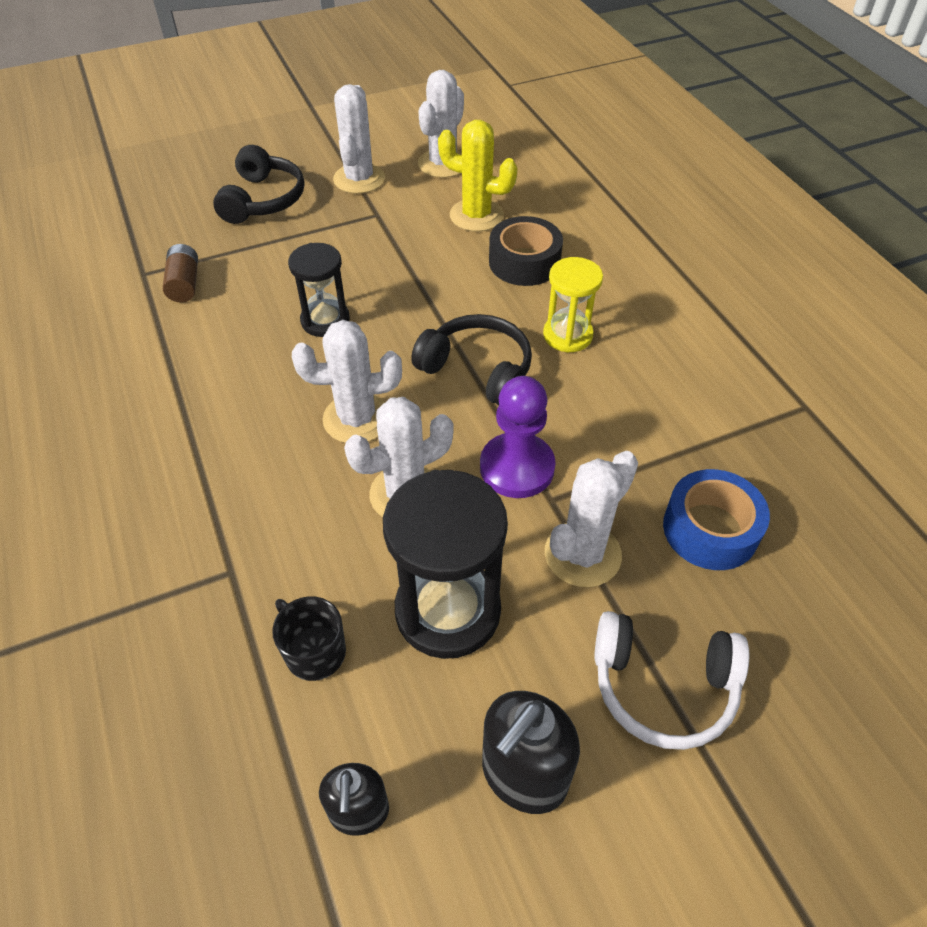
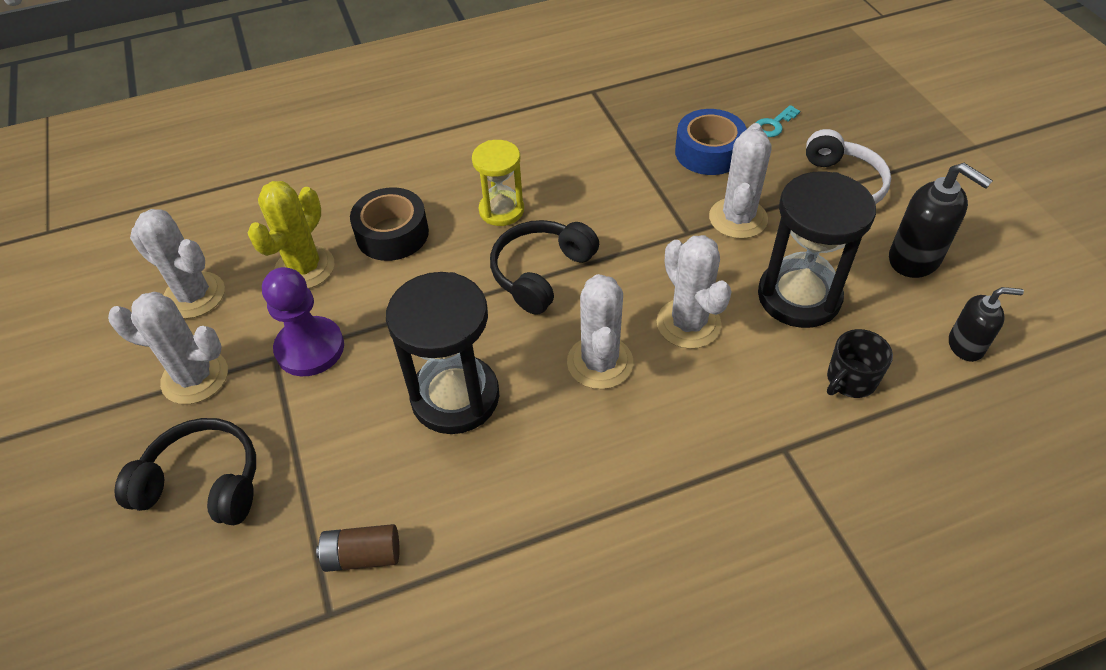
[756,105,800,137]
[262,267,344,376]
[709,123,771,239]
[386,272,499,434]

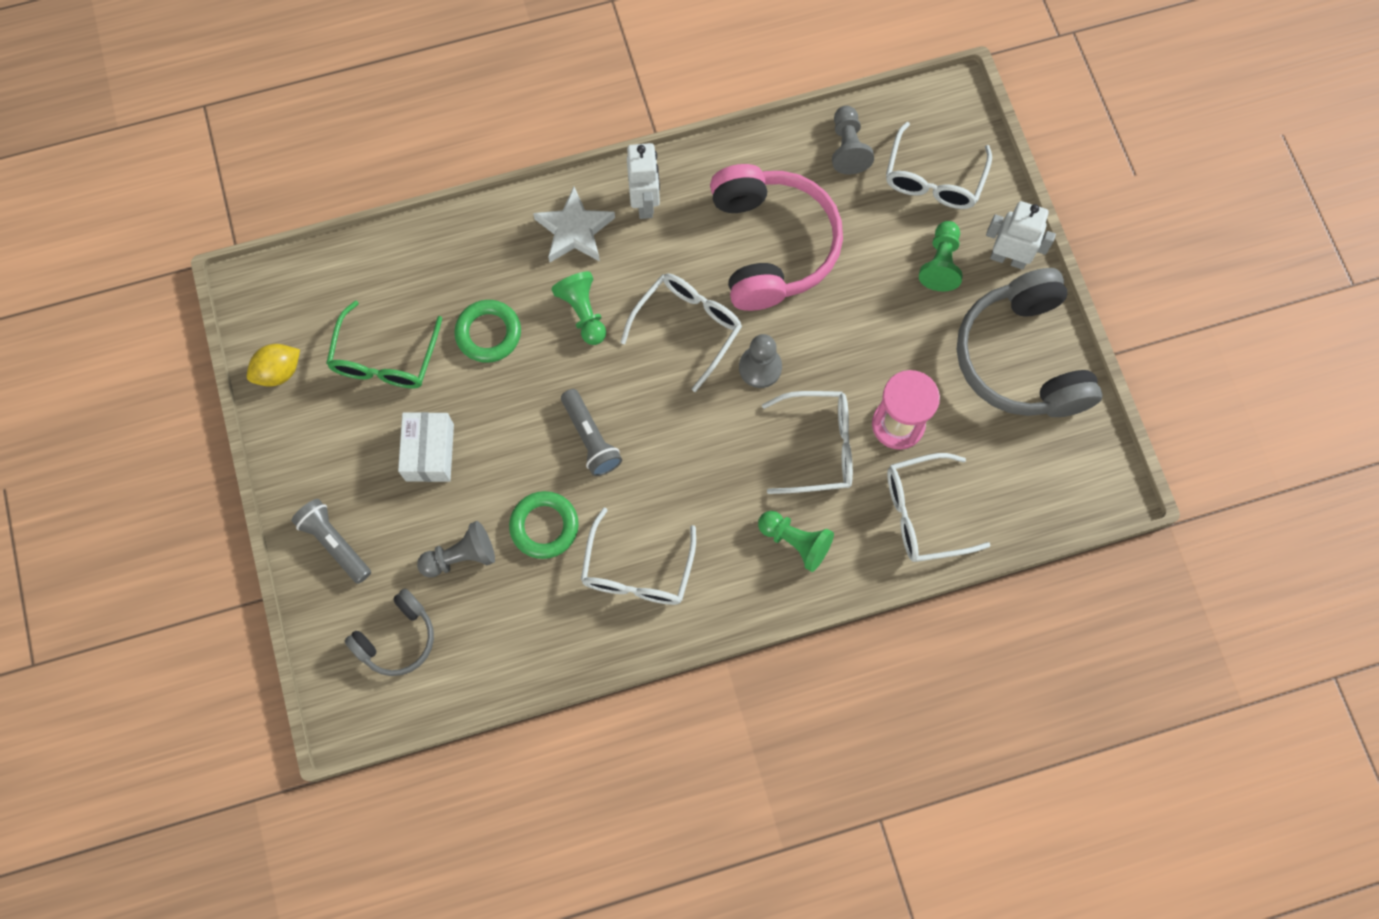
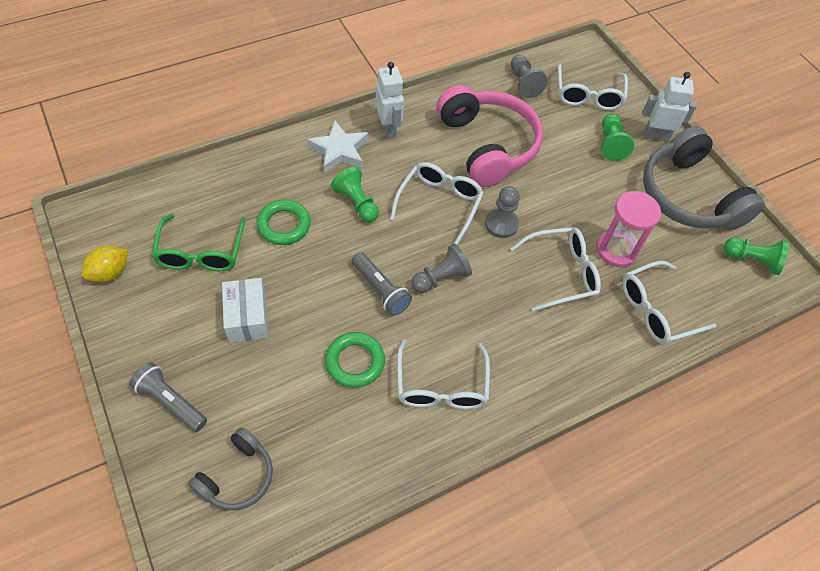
[411,244,472,293]
[724,237,789,275]

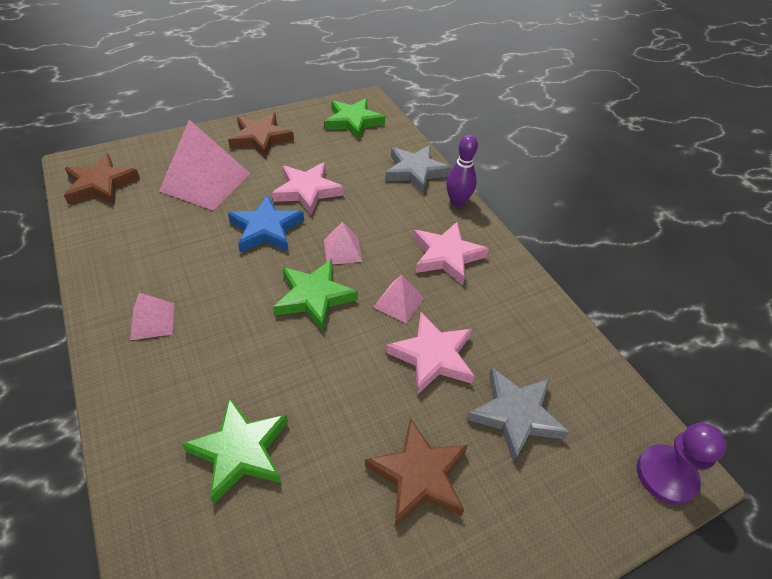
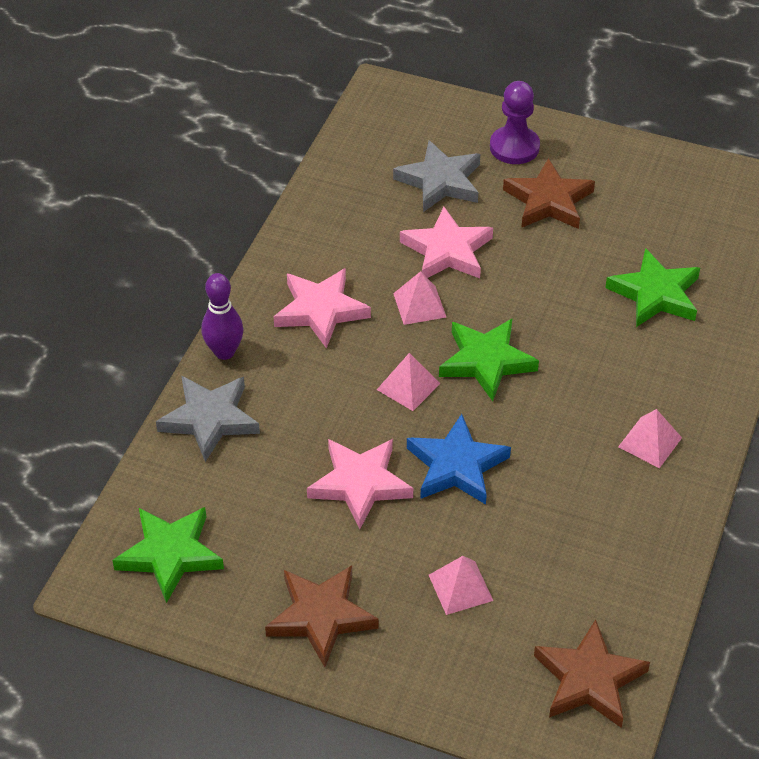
[490,81,540,164]
[429,556,493,615]

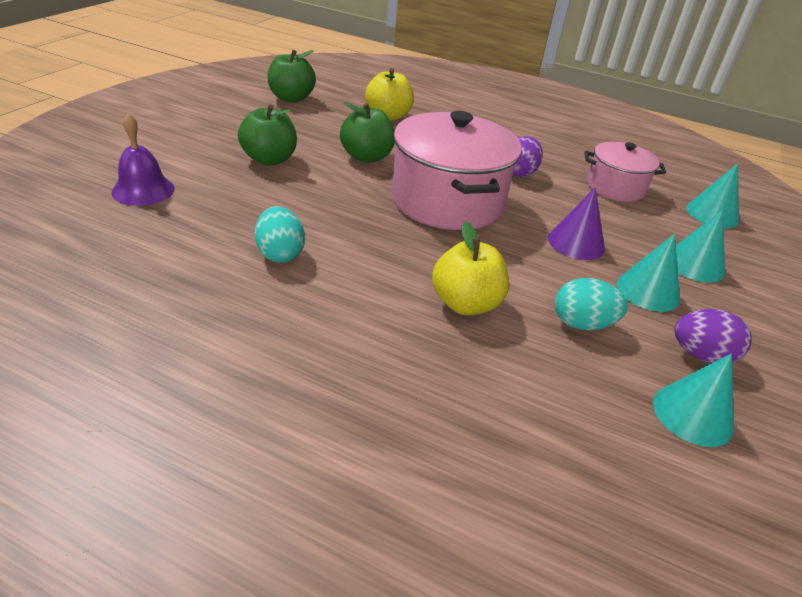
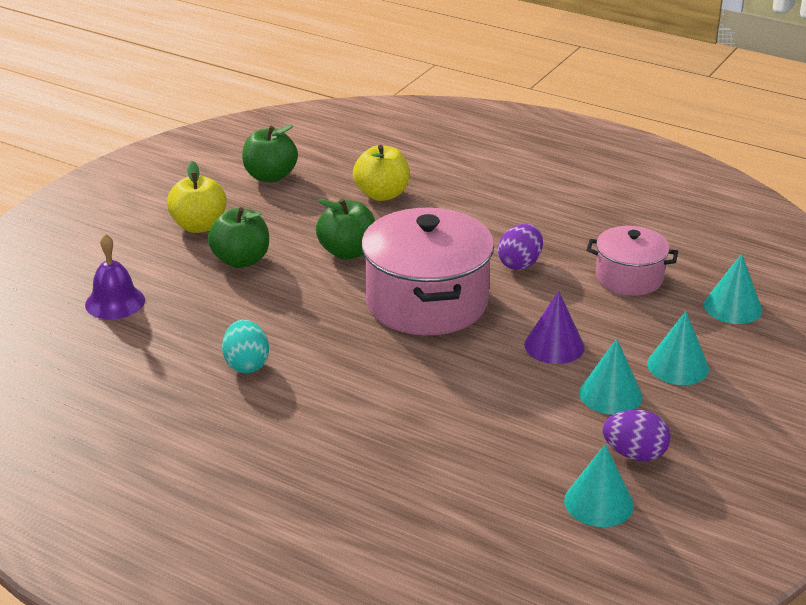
[555,278,628,330] (first image)
[167,161,227,233]

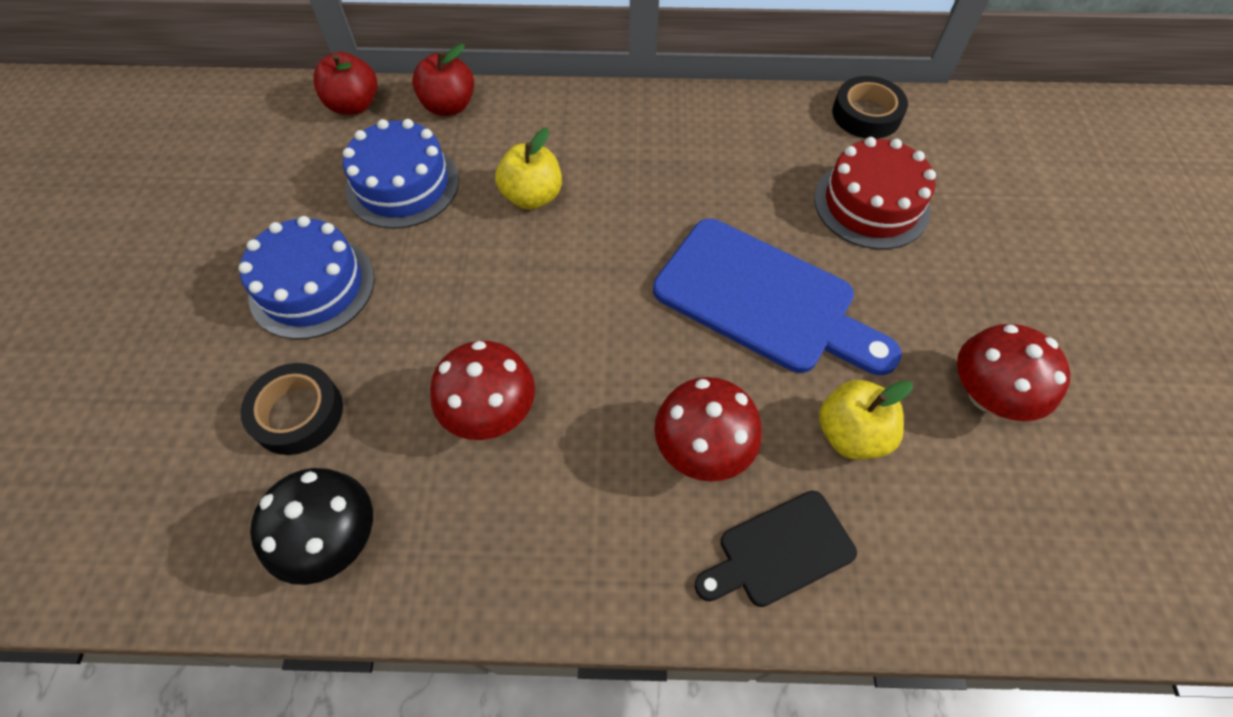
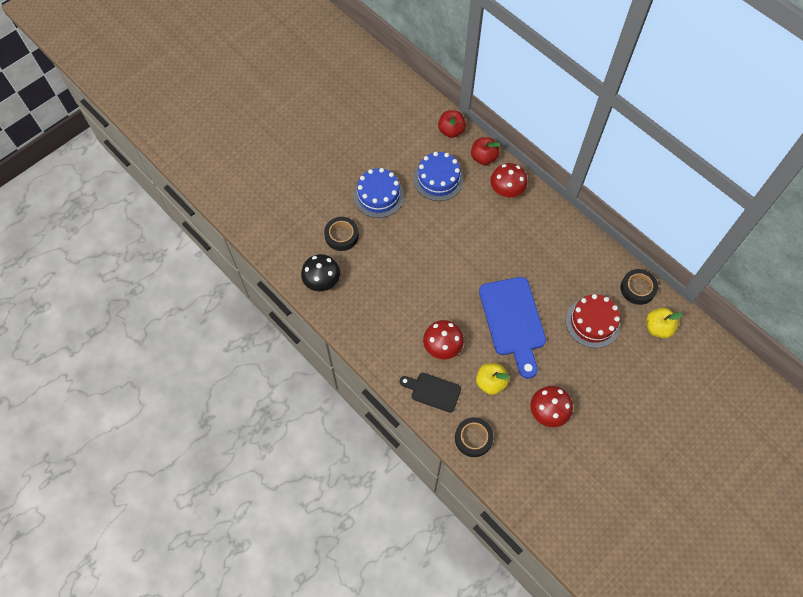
[455,417,494,457]
[490,163,528,197]
[646,308,683,338]

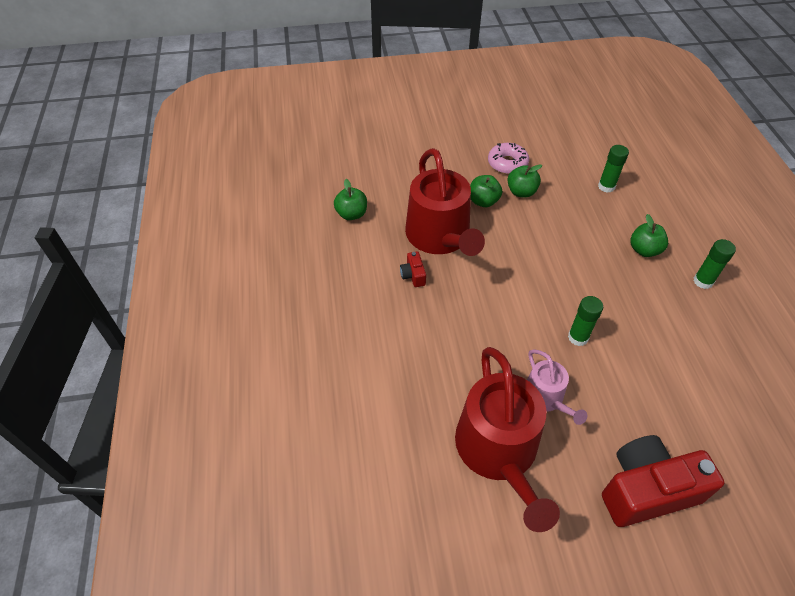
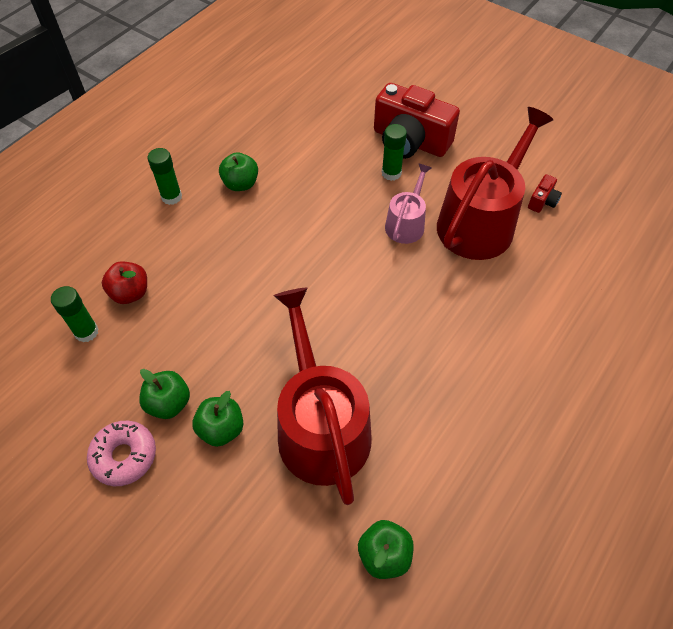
[102,262,147,304]
[528,174,562,213]
[382,124,407,181]
[219,152,258,191]
[274,288,372,505]

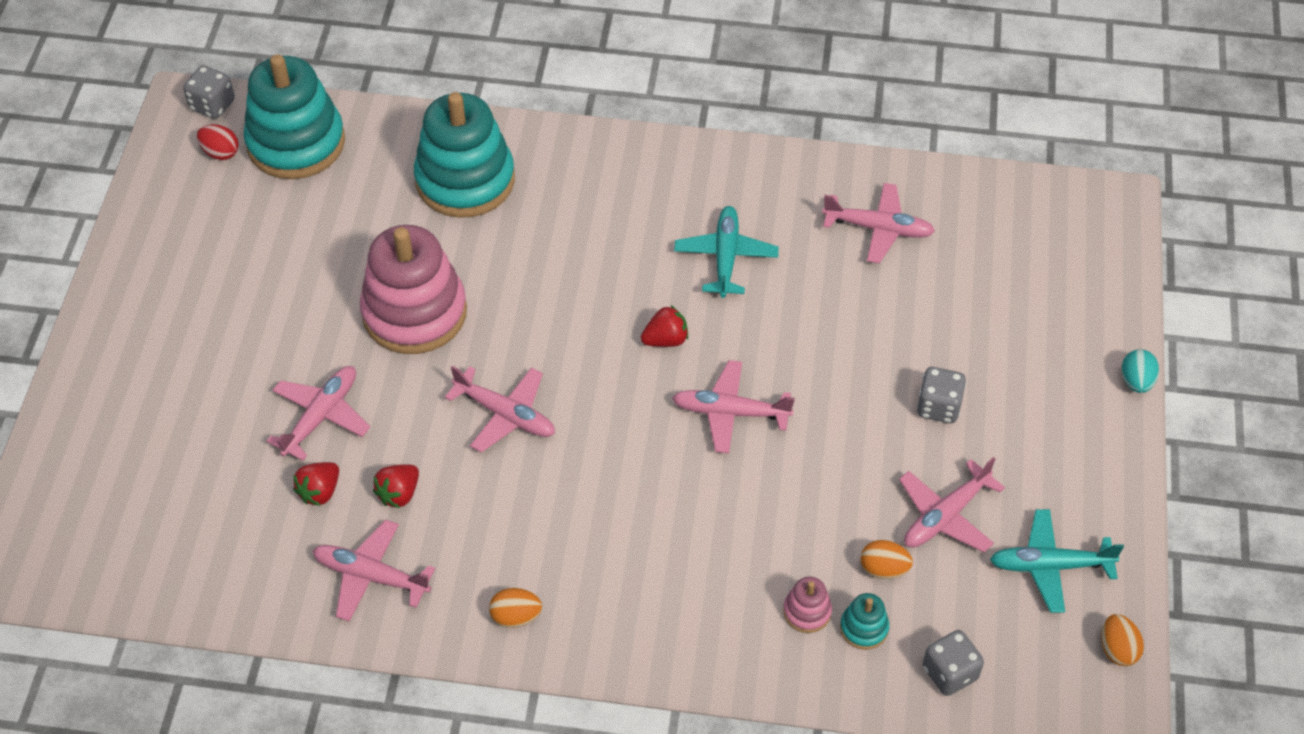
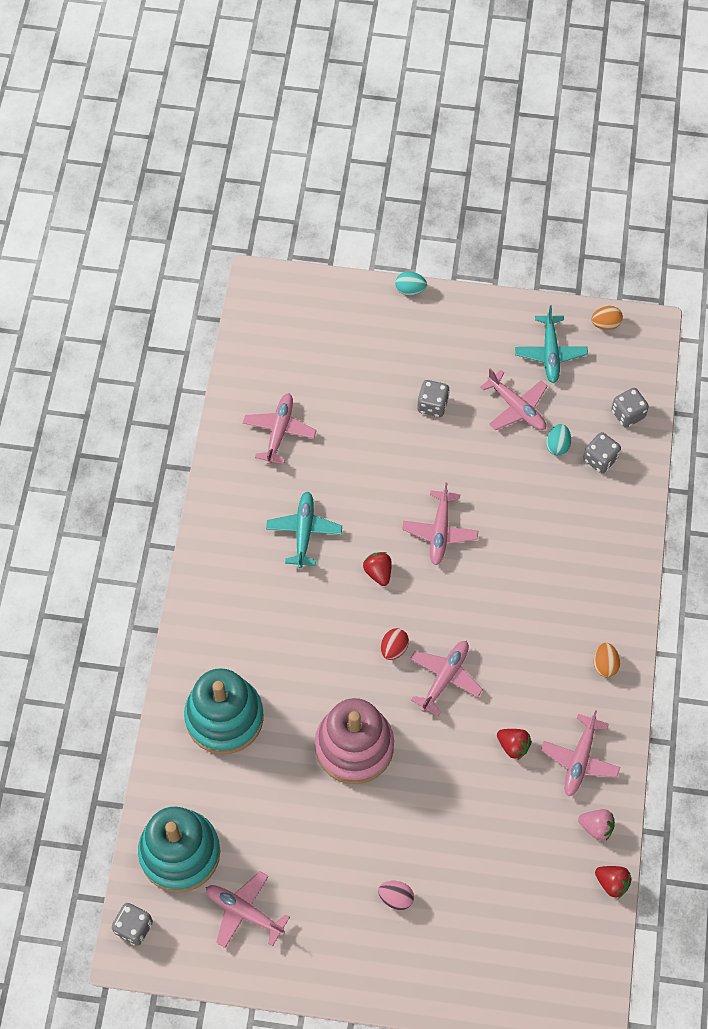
[783,577,832,633] (first image)
[378,881,414,910]
[578,809,615,841]
[381,628,409,660]
[206,871,290,948]
[595,866,632,899]
[583,432,621,473]
[546,424,571,456]
[266,491,342,568]

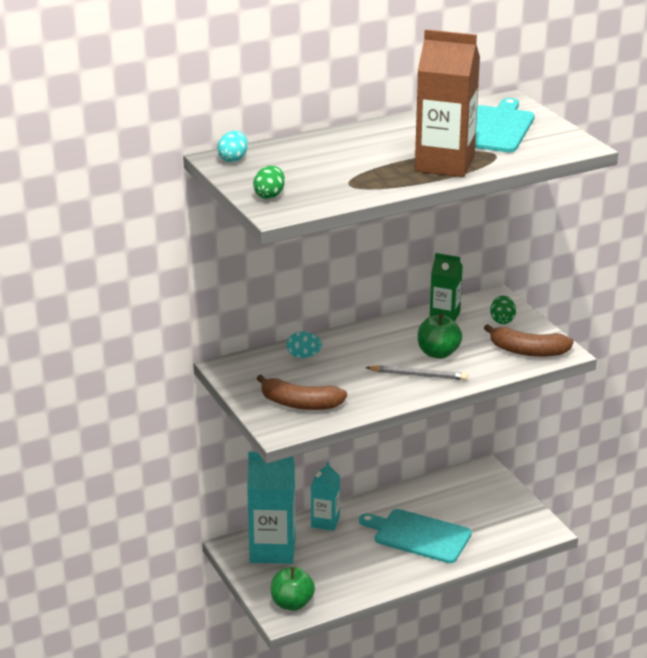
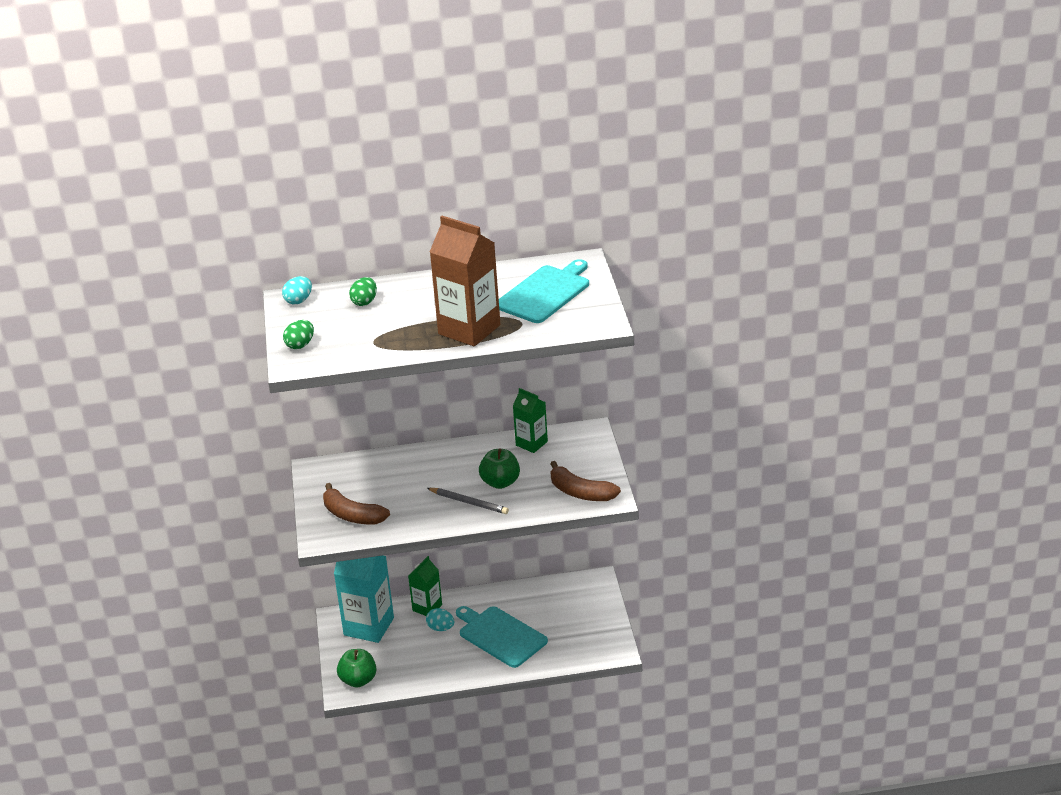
[426,608,454,631]
[349,277,377,306]
[408,556,442,616]

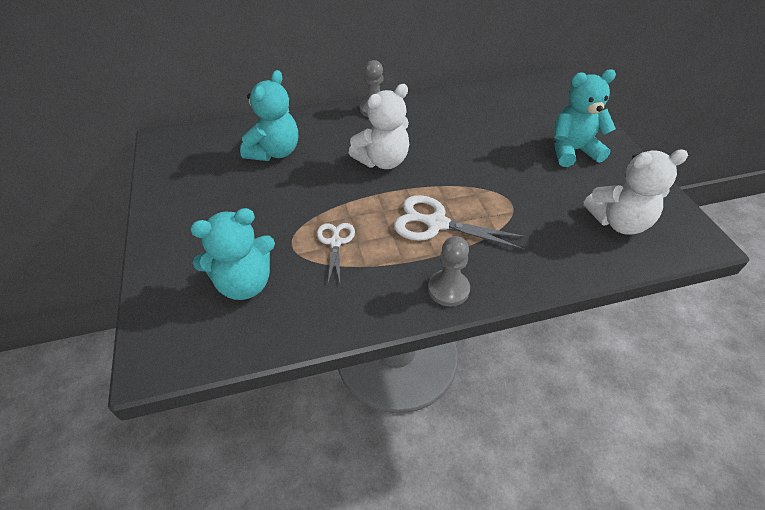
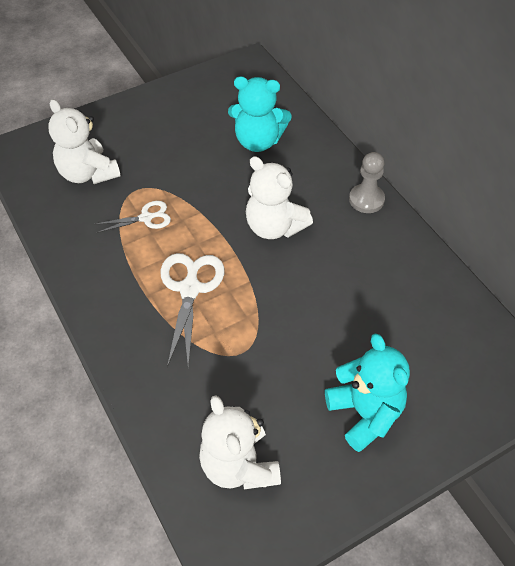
[428,236,470,307] (first image)
[48,99,121,184]

